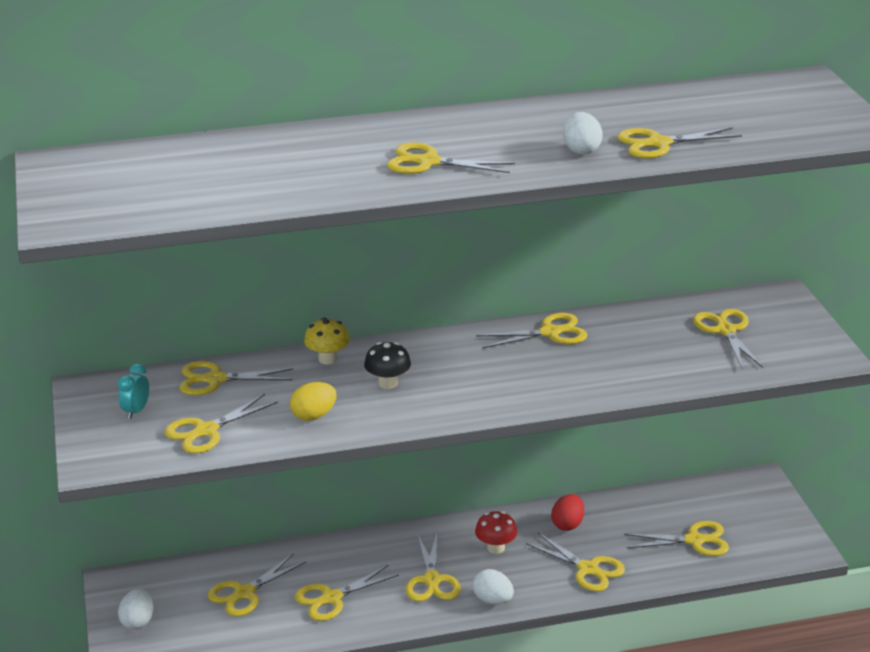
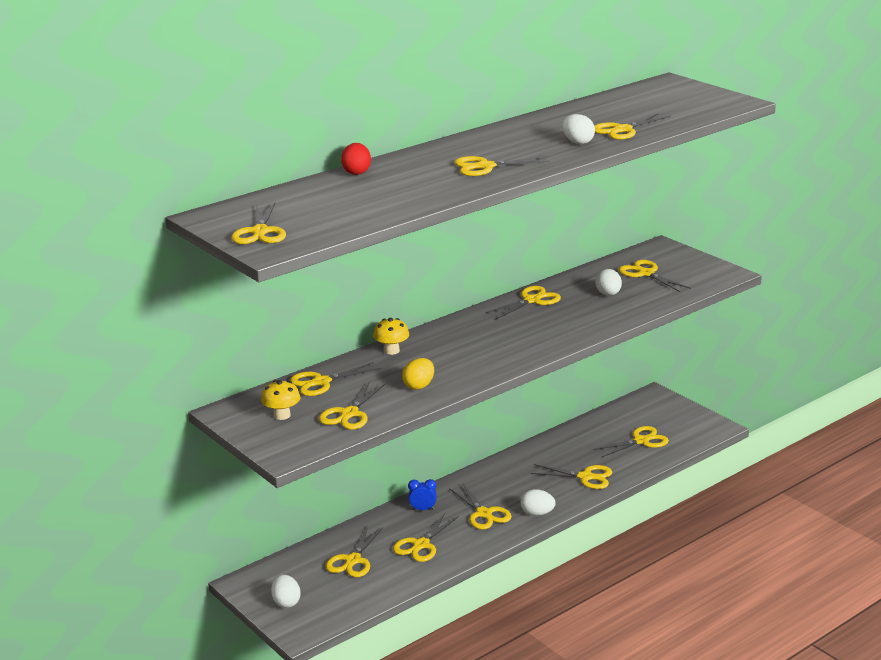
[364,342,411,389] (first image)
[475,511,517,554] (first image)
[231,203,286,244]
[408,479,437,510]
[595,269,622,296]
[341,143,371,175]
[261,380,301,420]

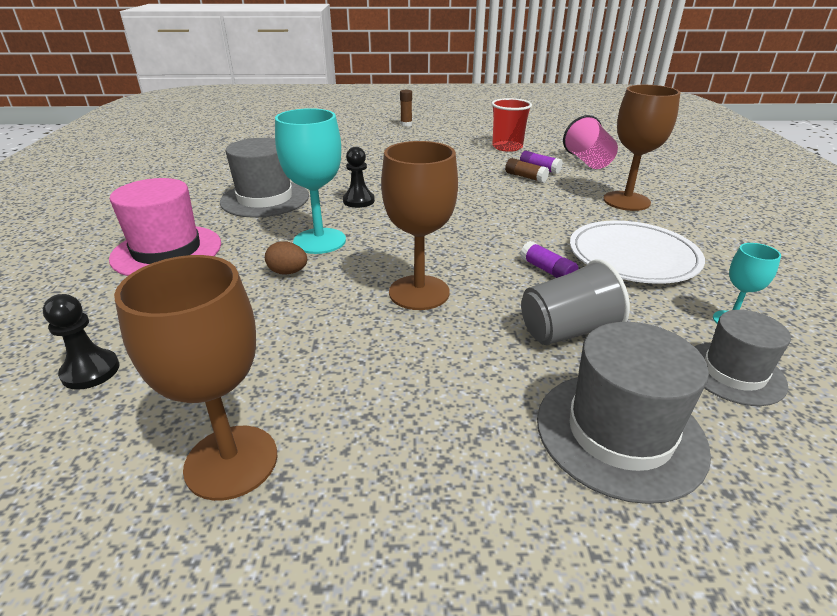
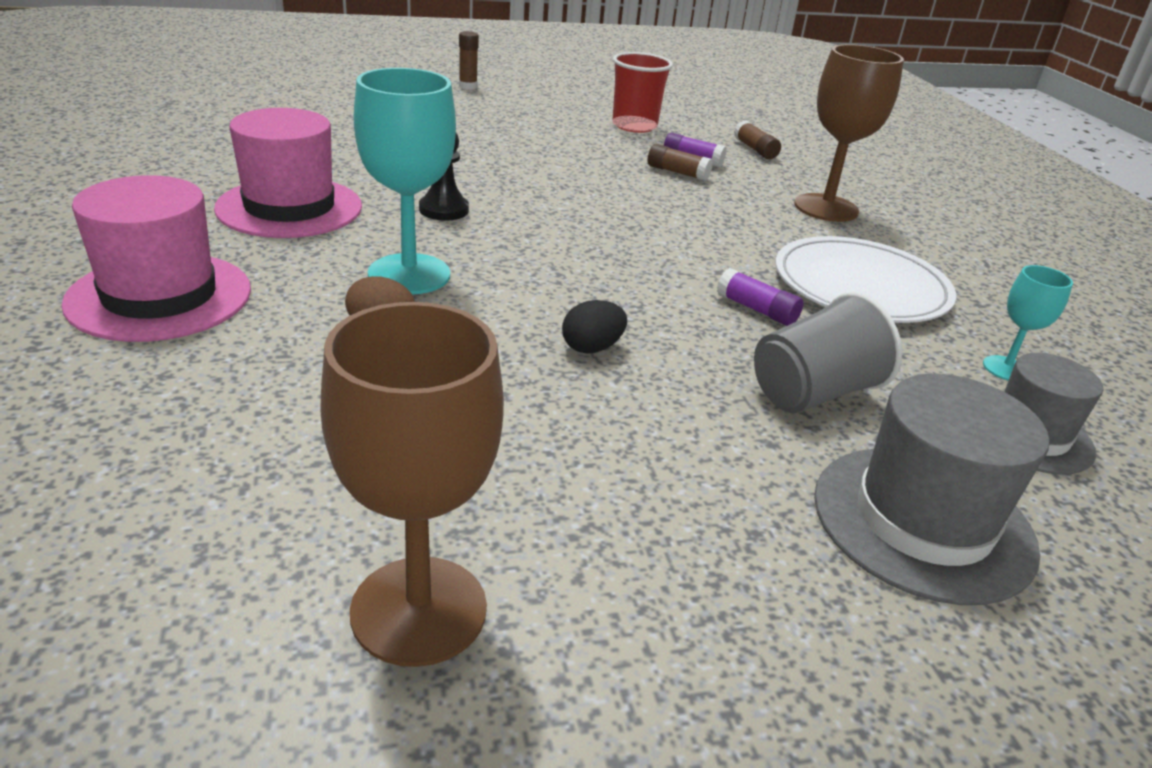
[43,294,119,390] (first image)
[562,300,627,354]
[734,121,781,159]
[214,108,362,238]

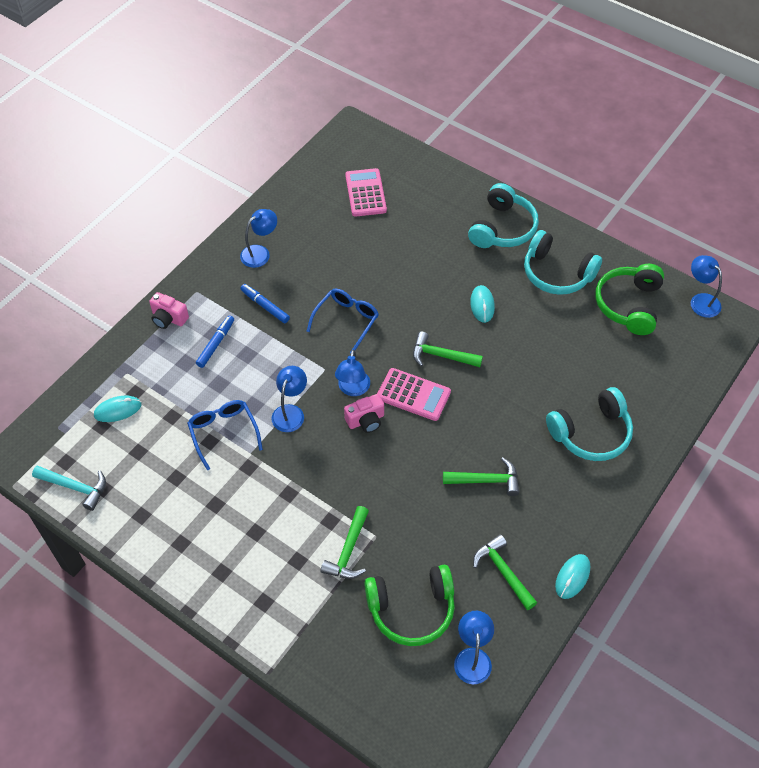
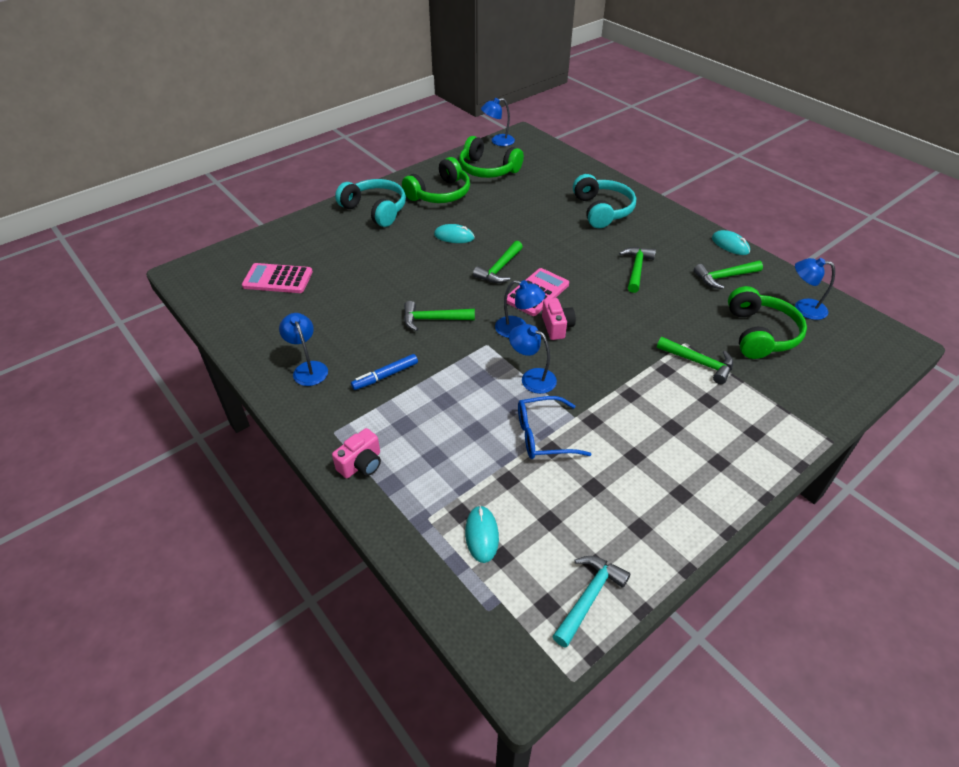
[196,315,234,368] (first image)
[404,301,475,331]
[402,157,470,203]

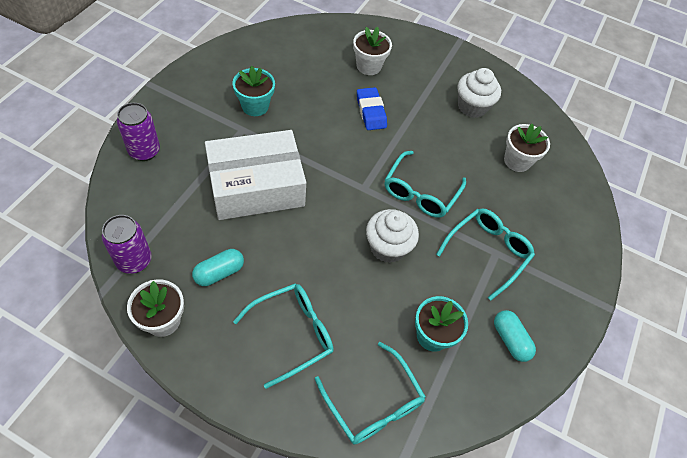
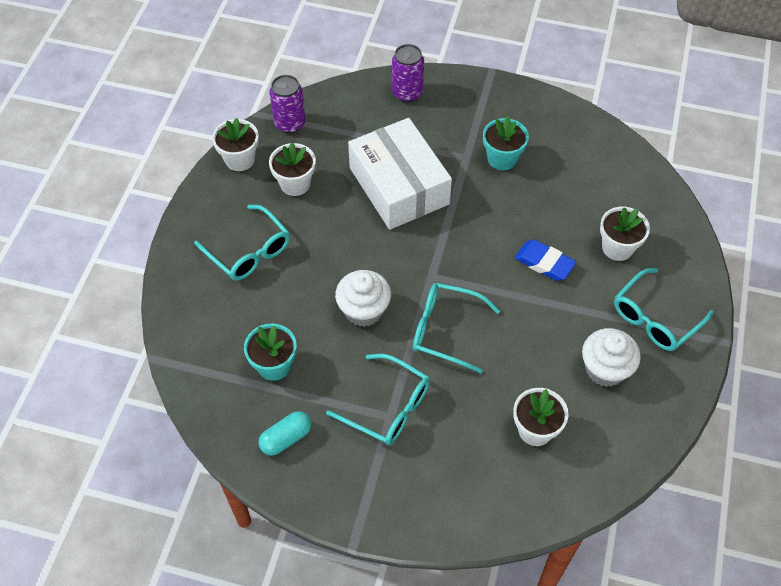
[614,268,714,351]
[269,143,316,196]
[514,240,576,281]

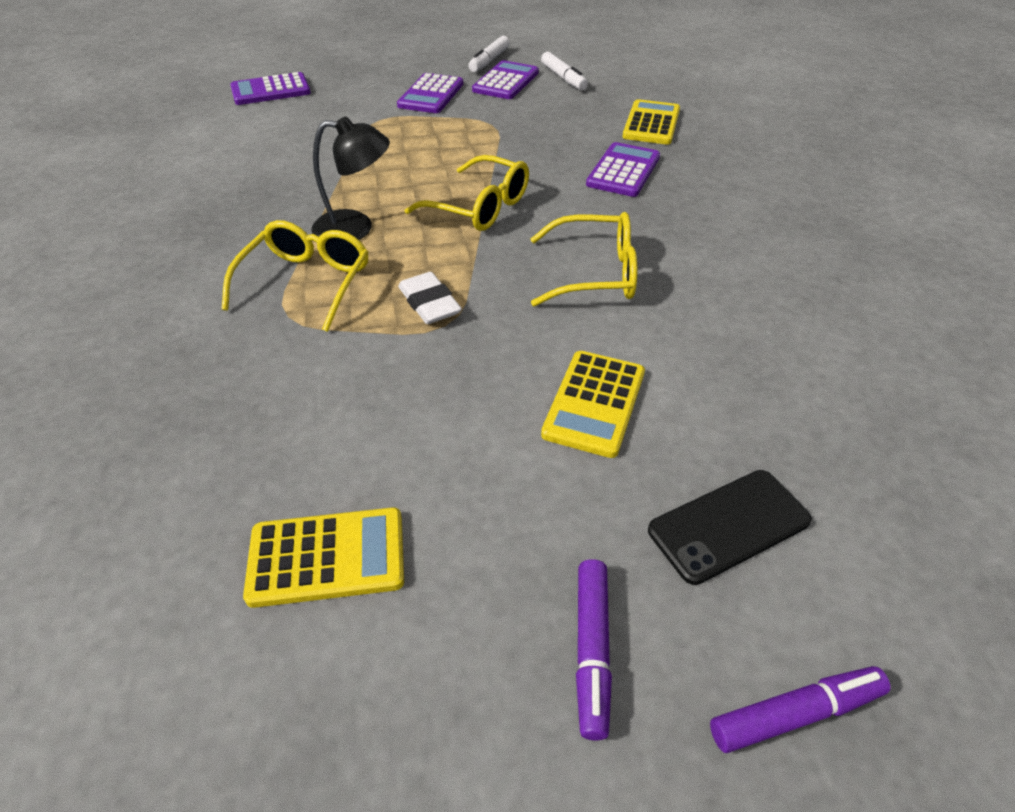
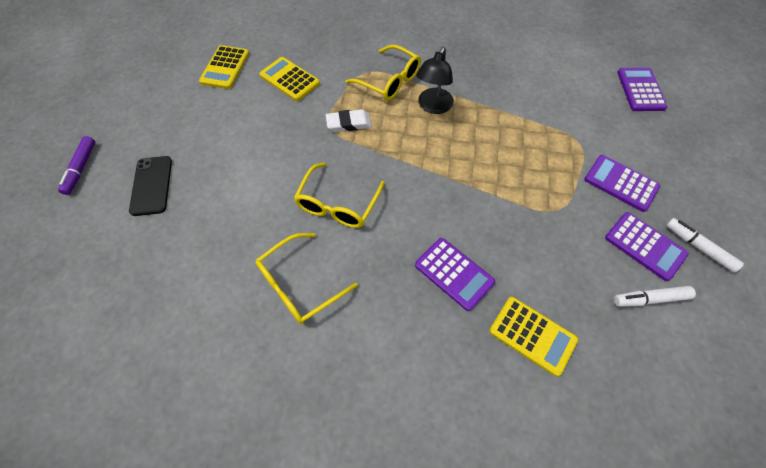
[576,559,612,741] (first image)
[255,233,358,324]
[259,57,320,101]

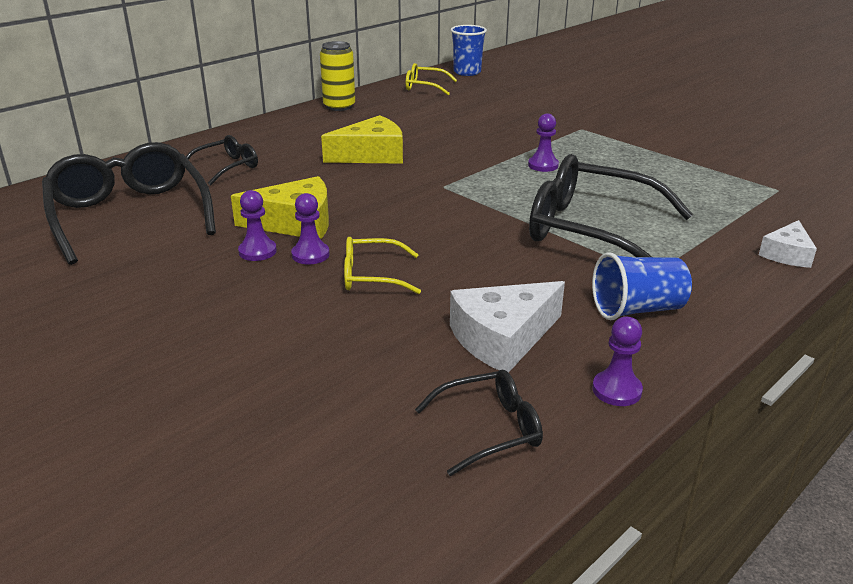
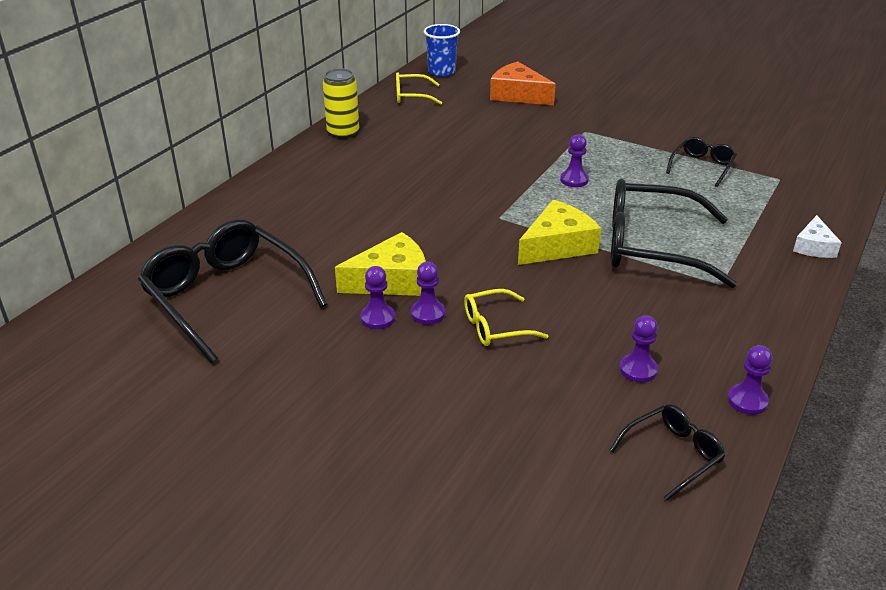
[592,252,692,320] (first image)
[490,62,556,105]
[666,137,737,187]
[518,200,601,265]
[619,315,658,383]

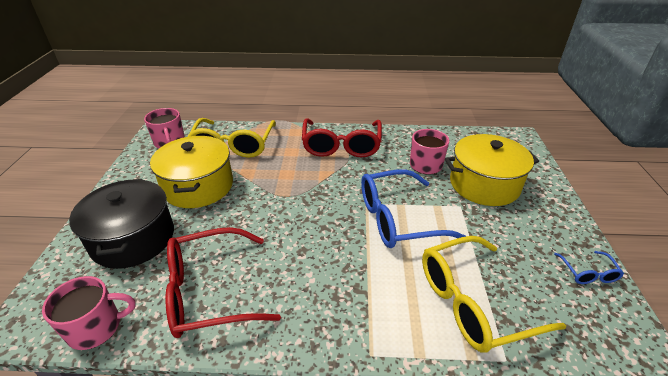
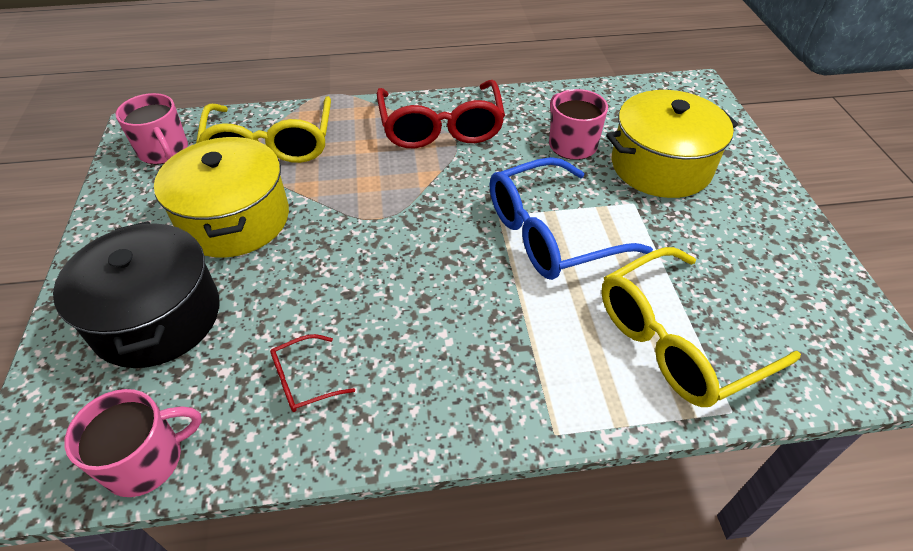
[554,251,624,284] (first image)
[270,334,355,412]

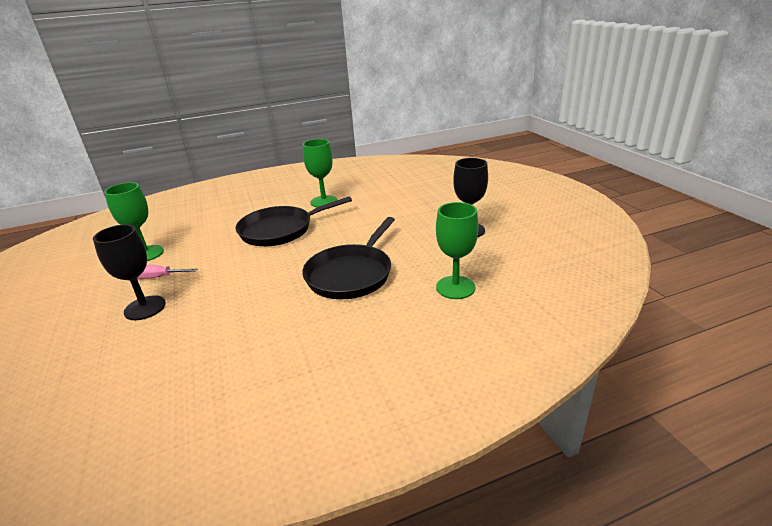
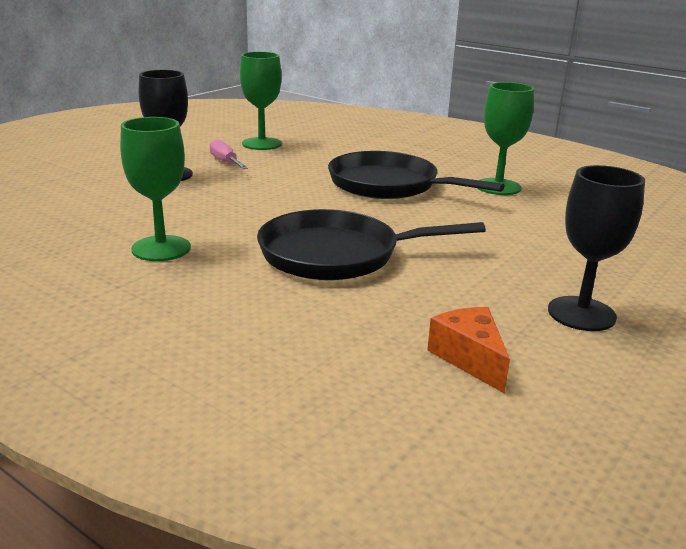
[427,307,510,394]
[120,117,191,261]

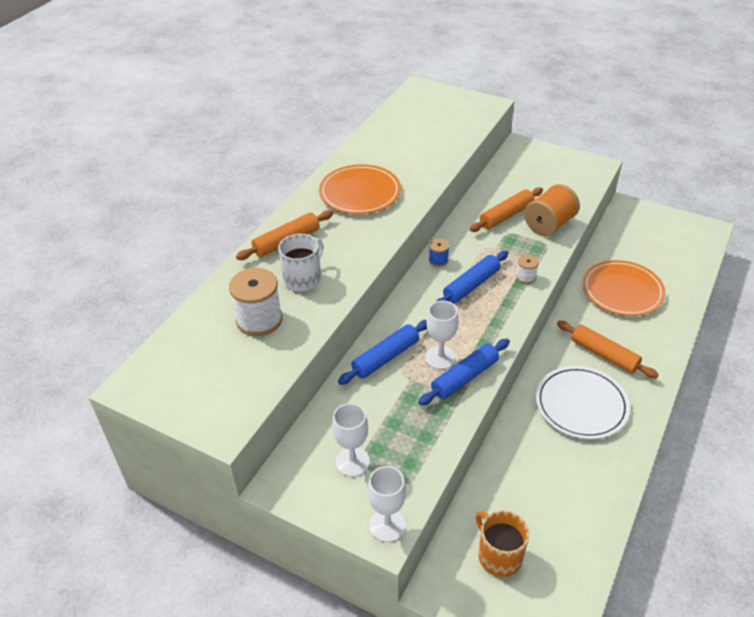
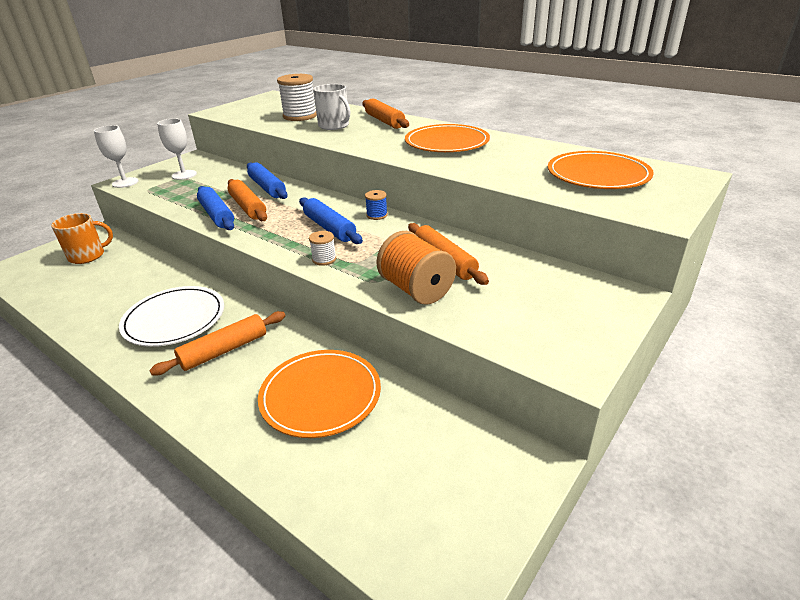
[548,151,654,189]
[228,179,267,221]

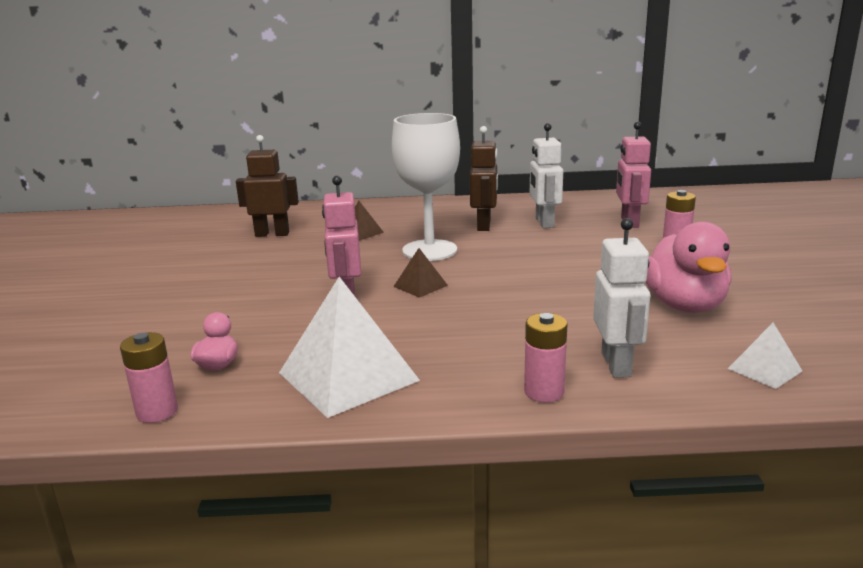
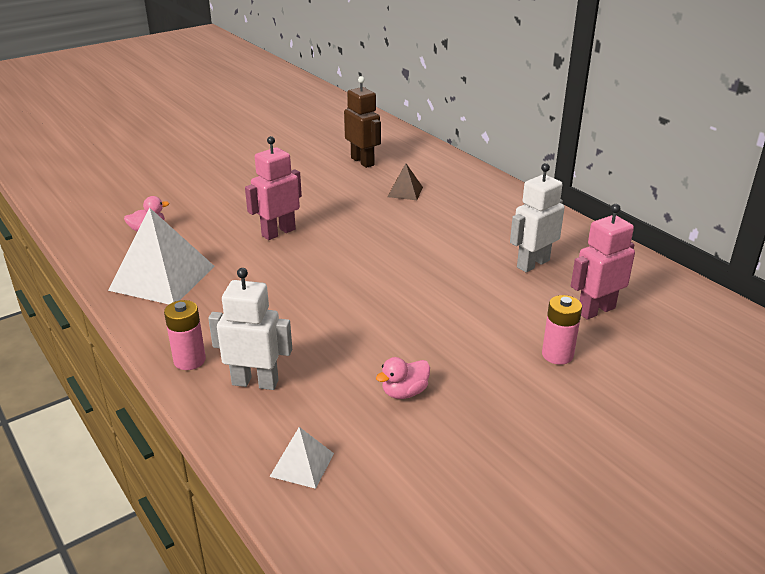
[120,332,178,423] (first image)
[392,113,460,261] (first image)
[393,248,448,298] (first image)
[470,126,498,231] (first image)
[208,268,292,390]
[376,357,430,399]

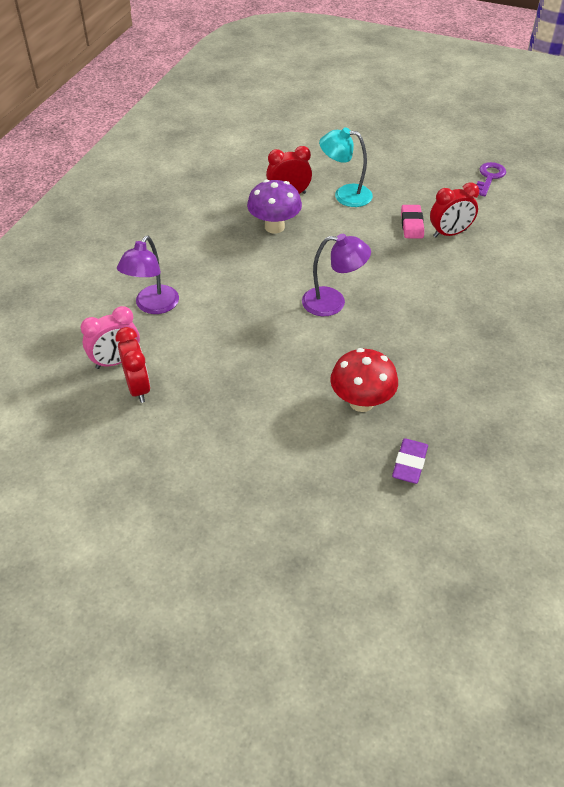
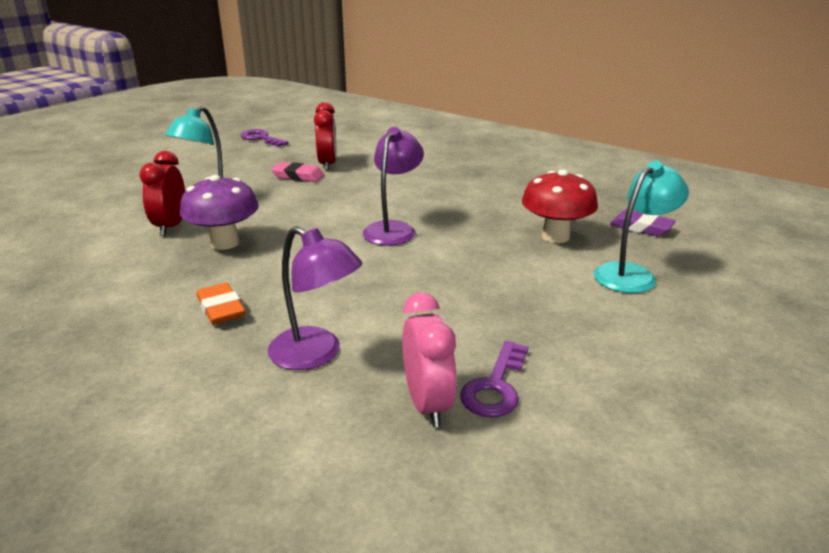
[196,283,246,325]
[594,161,689,293]
[460,341,528,417]

